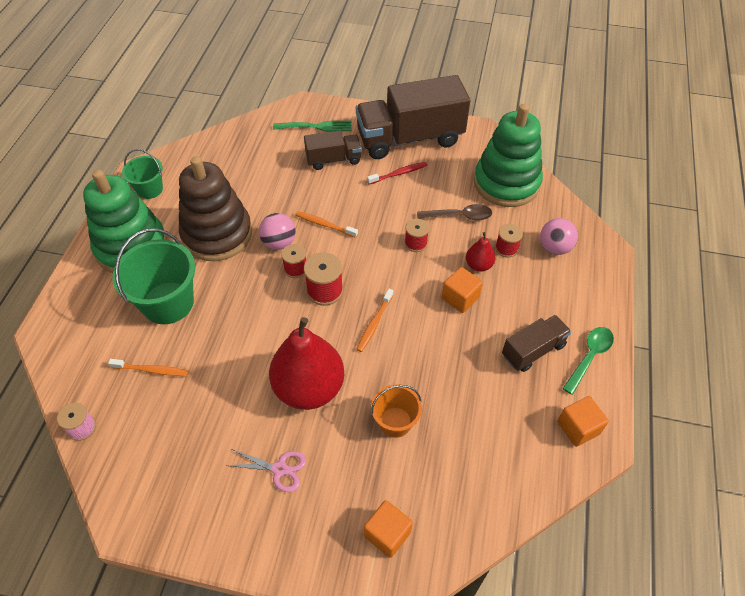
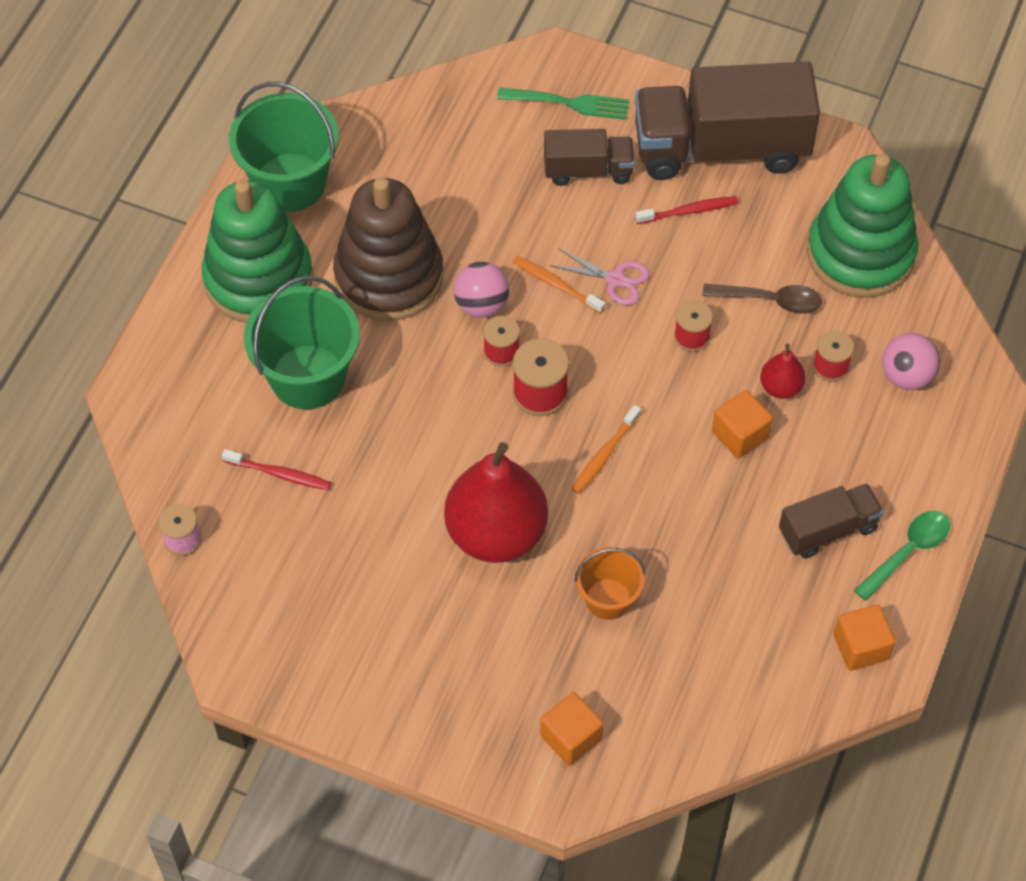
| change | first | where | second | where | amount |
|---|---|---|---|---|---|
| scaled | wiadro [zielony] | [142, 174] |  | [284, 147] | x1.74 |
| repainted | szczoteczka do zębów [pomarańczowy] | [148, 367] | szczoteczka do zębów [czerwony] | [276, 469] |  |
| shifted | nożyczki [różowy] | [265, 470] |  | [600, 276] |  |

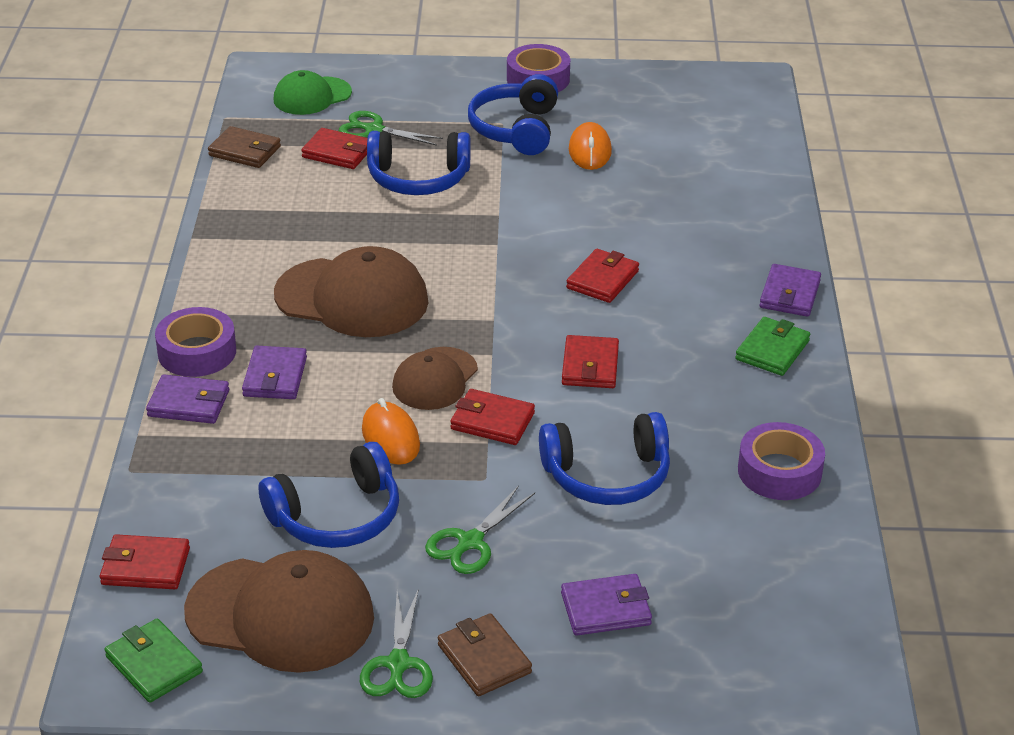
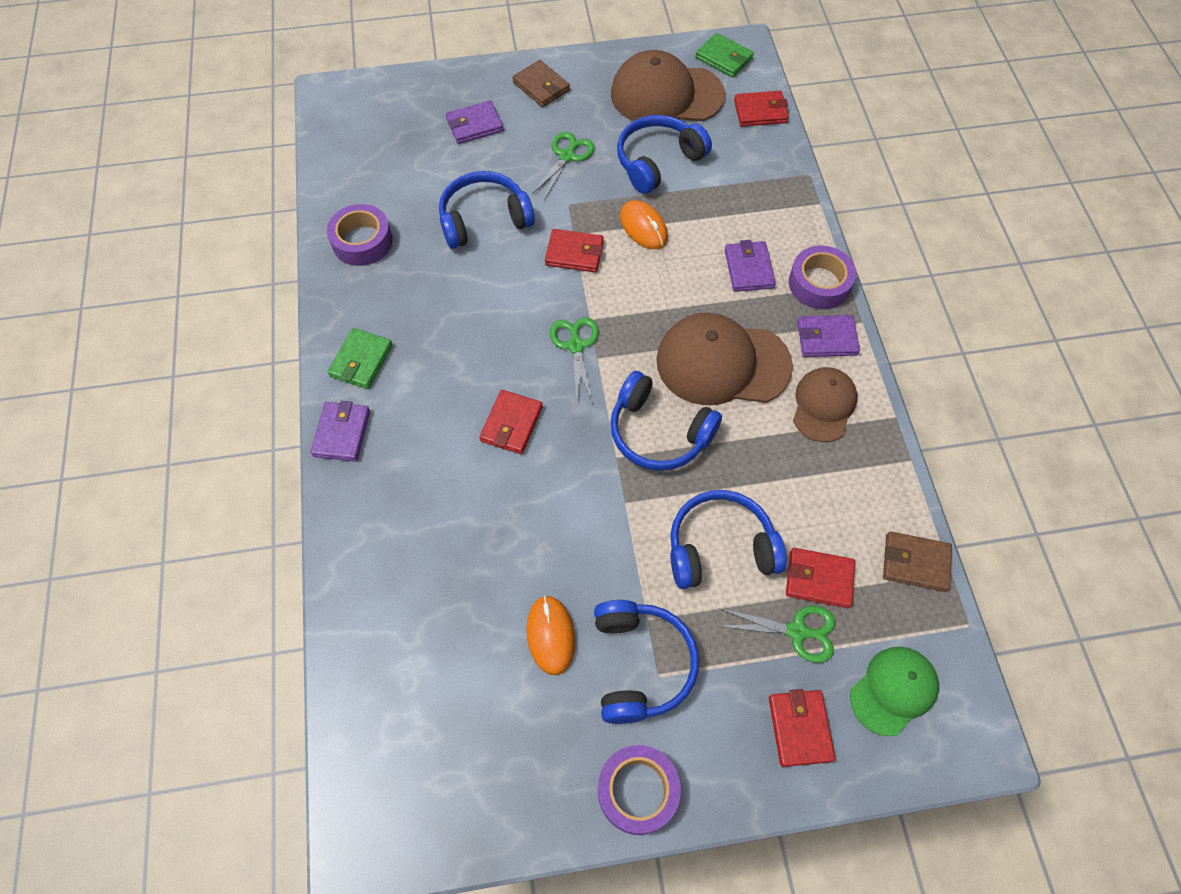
| change | first | where | second | where | amount |
|---|---|---|---|---|---|
| shifted | portfel [czerwony] | [590, 361] |  | [802, 728] |  |
| shifted | czapka [brązowy] | [435, 378] |  | [825, 404] |  |
| shifted | portfel [fioletowy] | [187, 399] |  | [828, 336] |  |
| shifted | nożyczki [zielony] | [396, 643] |  | [574, 360] |  |
| new |  |  | słuchawki [niebieski] | [666, 421] |  |

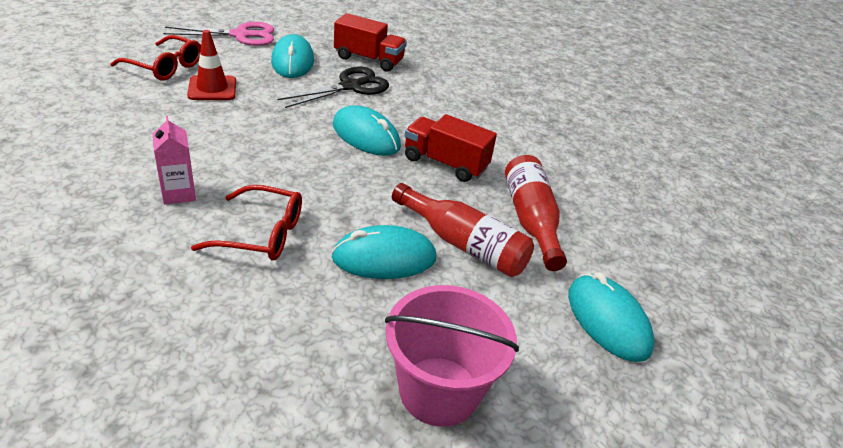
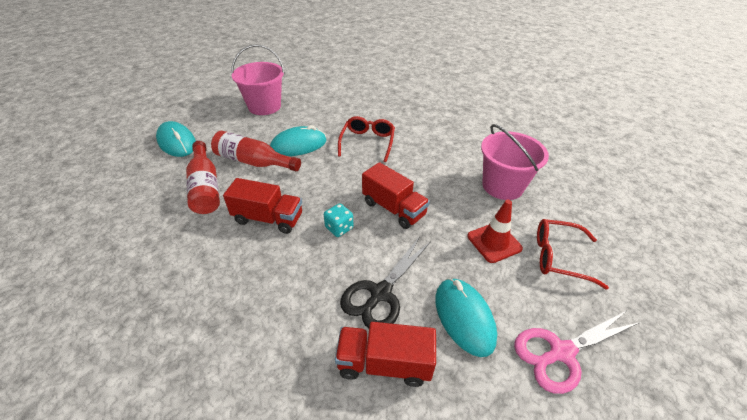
| change | first | where | second | where | amount |
|---|---|---|---|---|---|
| swapped | myszka [turkusowy] | [367, 130] | kostka do gry [turkusowy] | [338, 220] |  |
| gone | karton mleka [różowy] | [174, 160] |  |  |  |
| rotated | okulary [czerwony] | [246, 222] |  | [366, 139] | 105 degrees clockwise |
| new |  |  | wiadro [różowy] | [515, 162] |  |
| new |  |  | ciężarówka [czerwony] | [396, 195] |  |

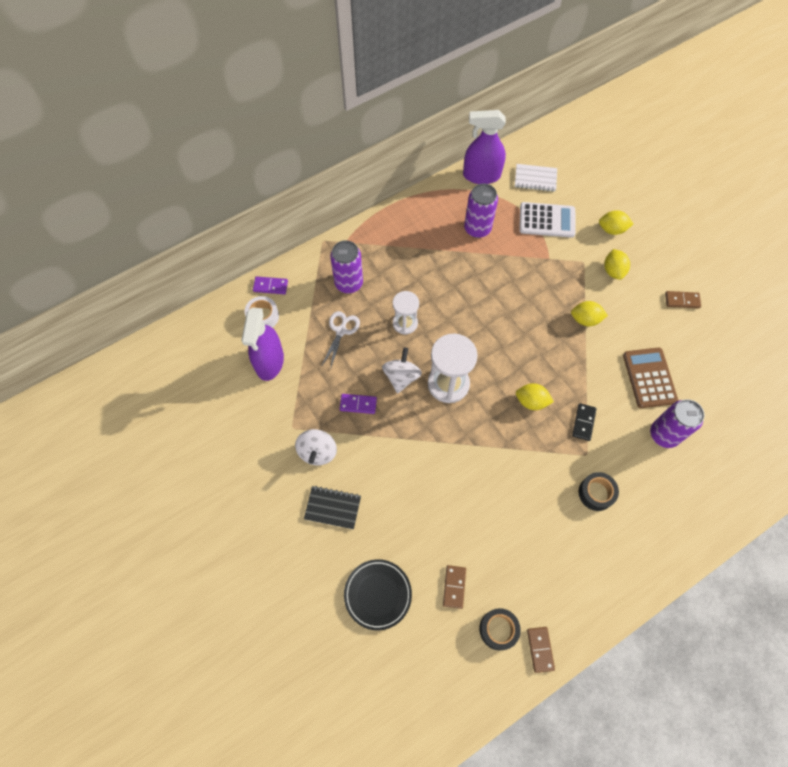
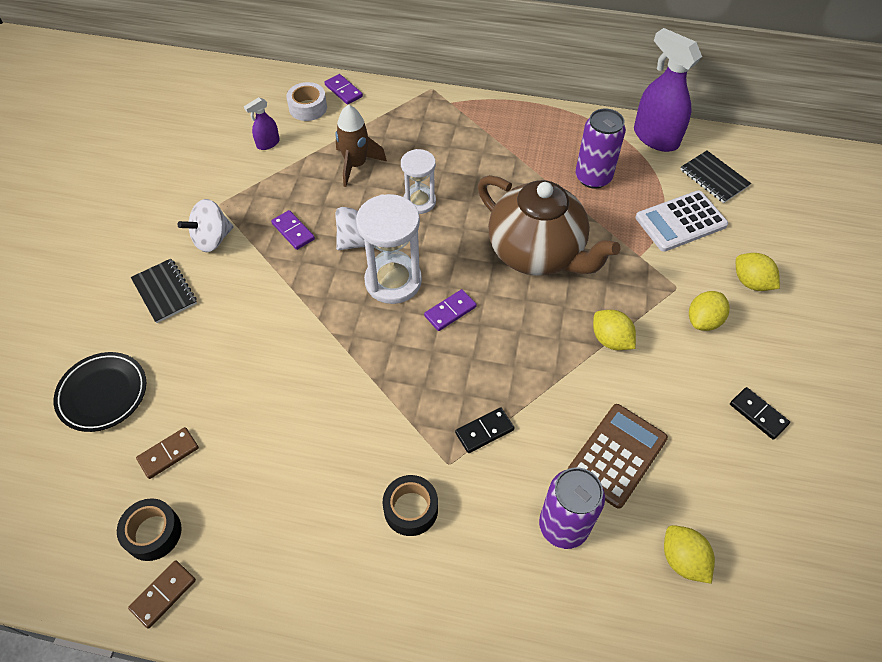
| change | first | where | second | where | amount |
|---|---|---|---|---|---|
| repainted | zeszyt [biały] | [536, 178] | zeszyt [czarny] | [715, 177] |  |
| rotated | kalkulator [biały] | [547, 220] |  | [682, 221] | 105 degrees clockwise |
| gone | puszka [fioletowy] | [346, 266] |  |  |  |
| repainted | kostka domina [brązowy] | [683, 299] | kostka domina [czarny] | [760, 413] |  |
| scaled | spryskiwacz [fioletowy] | [262, 344] |  | [262, 123] | x0.48 |
| swapped | nożyczki [biały] | [340, 340] | rakieta [brązowy] | [361, 146] |  |
| shifted | cytryna [żółty] | [535, 396] |  | [689, 554] |  |
| new |  |  | imbryk [brązowy] | [549, 225] |  |
| new |  |  | kostka domina [fioletowy] | [450, 310] |  |

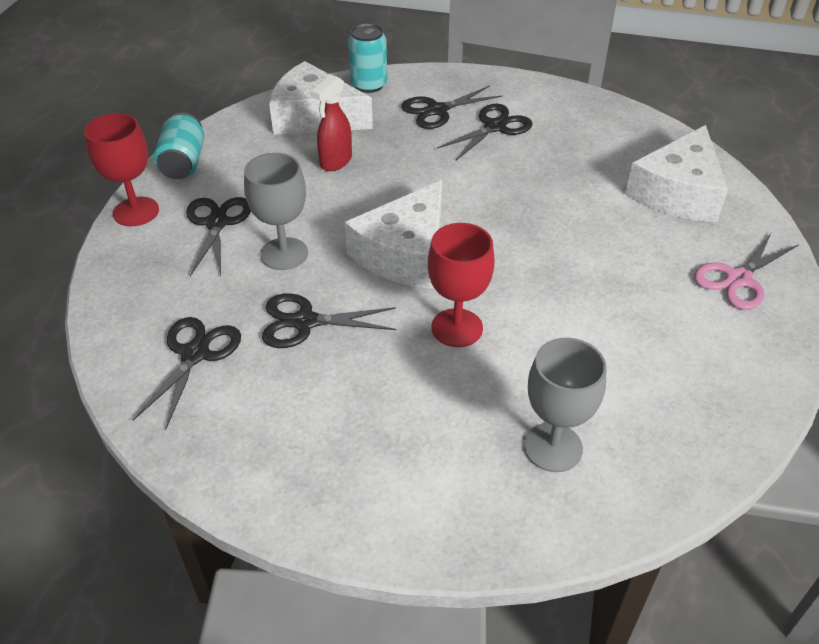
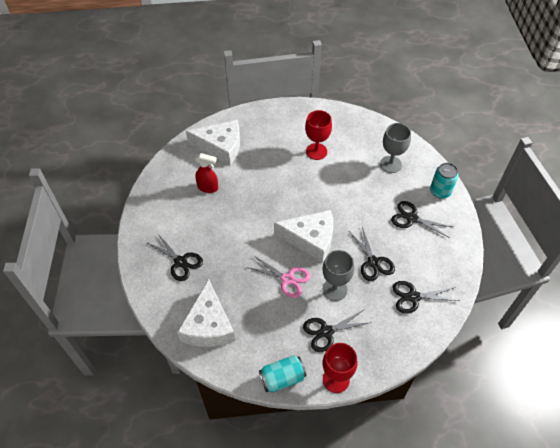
| change | first | where | second | where | amount |
|---|---|---|---|---|---|
| shifted | puszka [turkusowy] | [367, 58] |  | [444, 181] |  |
| shifted | spryskiwacz [czerwony] | [331, 122] |  | [206, 173] |  |
| shifted | nożyczki [czarny] | [484, 132] |  | [421, 219] |  |
| shifted | kielich [czerwony] | [461, 285] |  | [318, 135] |  |
| shifted | nożyczki [różowy] | [746, 271] |  | [278, 276] |  |

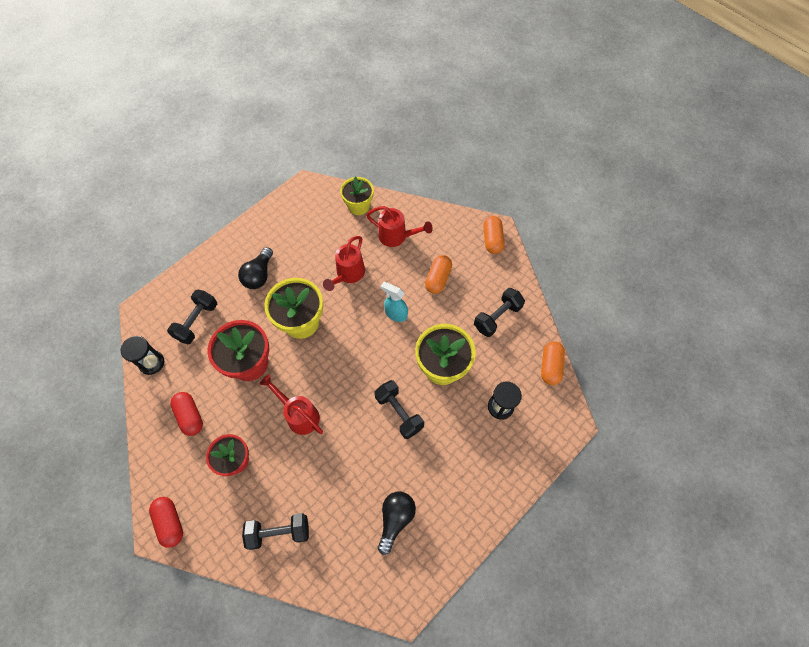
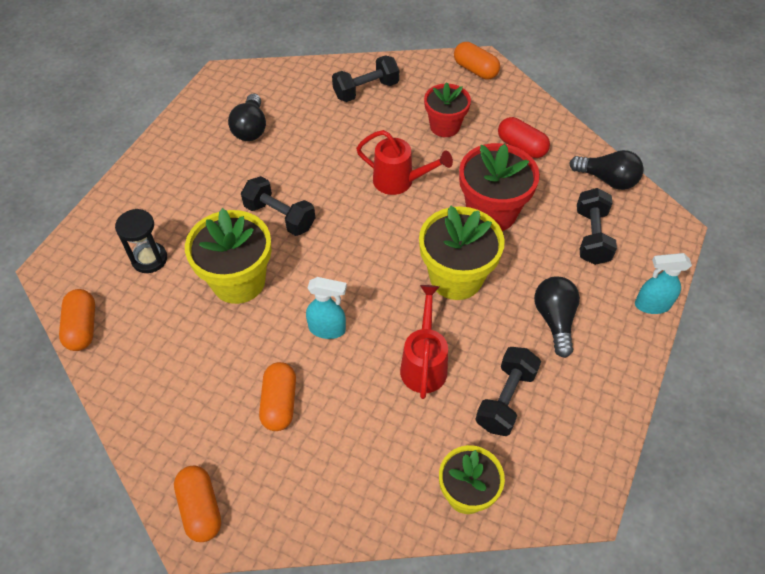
| change | first | where | second | where | amount |
|---|---|---|---|---|---|
| gone | konewka [czerwony] | [399, 226] |  |  |  |
| shifted | hantel [czarny] | [499, 312] |  | [508, 391] |  |
| swapped | klepsydra [czarny] | [142, 355] | żarówka [czarny] | [606, 170] |  |
| repainted | kapsułka [czerwony] | [166, 522] | kapsułka [pomarańczowy] | [477, 60] |  |
| new |  |  | spryskiwacz [turkusowy] | [663, 283] |  |

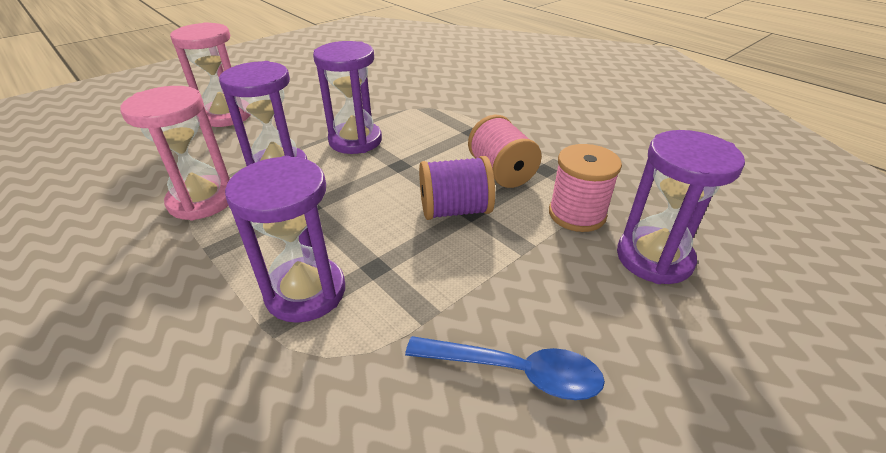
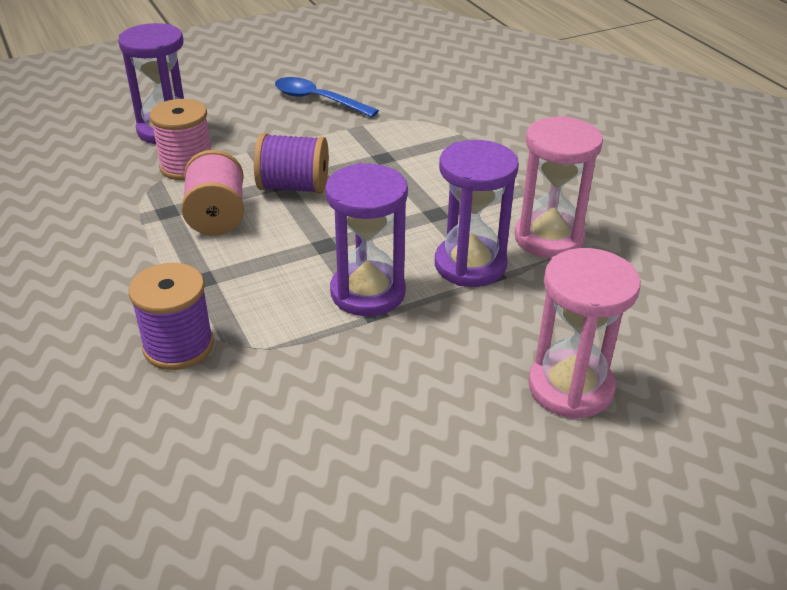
| change | first | where | second | where | amount |
|---|---|---|---|---|---|
| gone | klepsydra [fioletowy] | [285, 239] |  |  |  |
| new |  |  | szpulka [fioletowy] | [171, 316] |  |

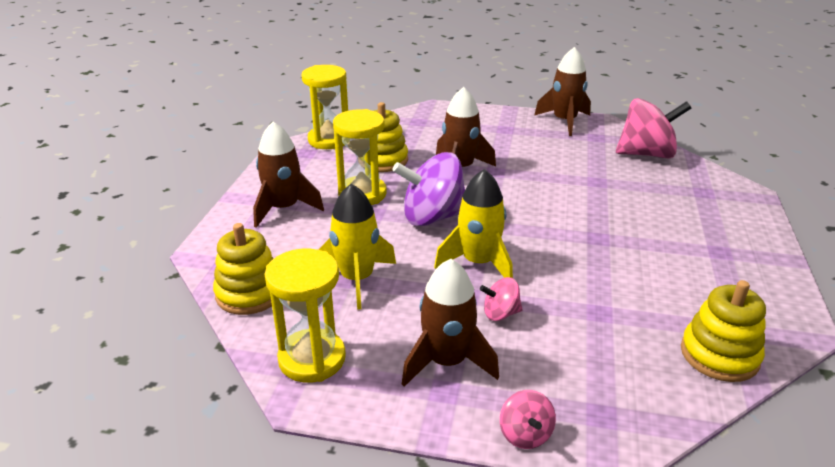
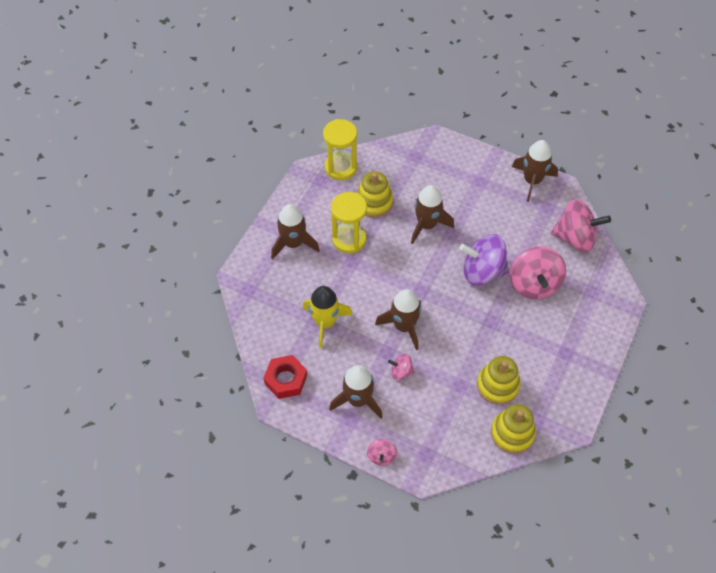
| change | first | where | second | where | amount |
|---|---|---|---|---|---|
| shifted | bączek [fioletowy] | [428, 189] |  | [484, 260] |  |
| repainted | rakieta [żółty] | [473, 223] | rakieta [brązowy] | [398, 319] |  |
| shifted | zabawka nakładanka [żółty] | [243, 269] |  | [499, 380] |  |
| swapped | klepsydra [żółty] | [305, 316] | nakrętka [czerwony] | [285, 377] |  |
| new |  |  | bączek [różowy] | [538, 273] |  |

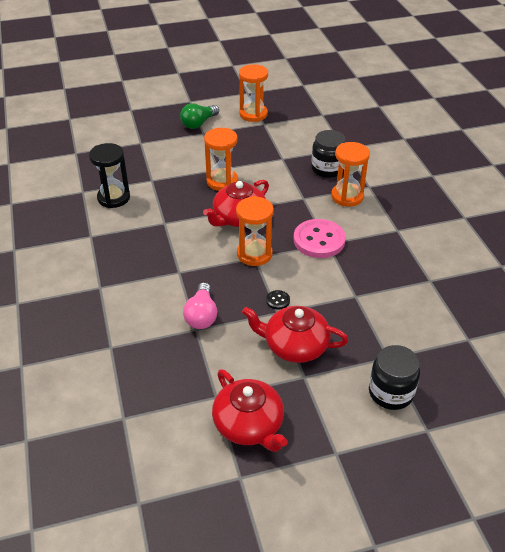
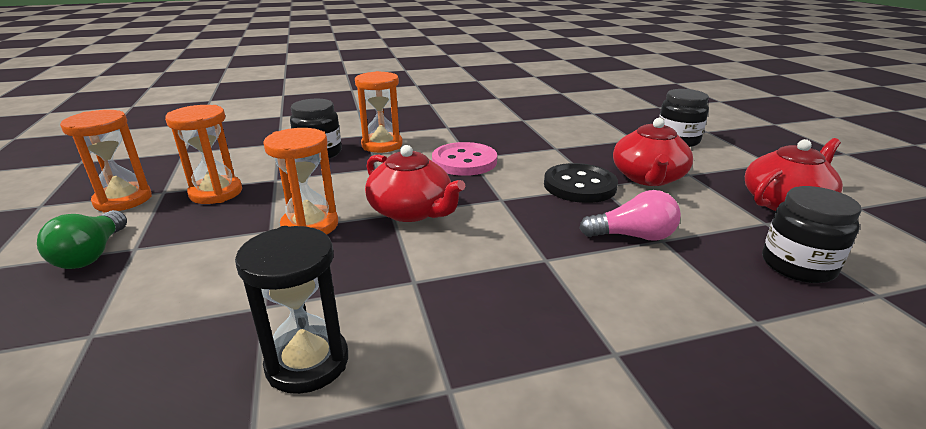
| change | first | where | second | where | amount |
|---|---|---|---|---|---|
| rotated | żarówka [zielony] | [199, 116] |  | [82, 239] | 45 degrees clockwise |
| shifted | klepsydra [pomarańczowy] | [255, 231] |  | [203, 154] |  |
| scaled | guzik [czarny] | [278, 300] |  | [581, 183] | x2.36 |
| new |  |  | słoik [czarny] | [812, 234] |  |

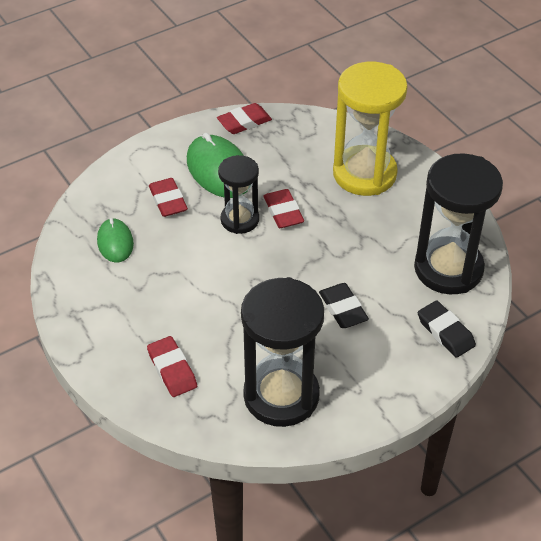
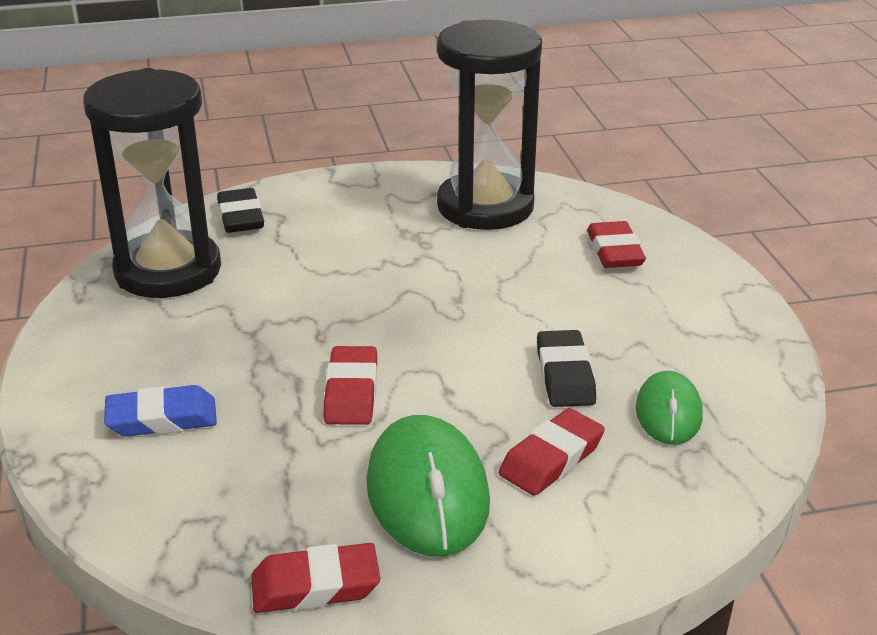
| change | first | where | second | where | amount |
|---|---|---|---|---|---|
| swapped | klepsydra [żółty] | [370, 129] | gumka do mazania [niebieski] | [160, 411] |  |
| gone | klepsydra [czarny] | [238, 194] |  |  |  |
| rotated | gumka do mazania [czerwony] | [168, 197] |  | [552, 452] | 45 degrees clockwise |
| shifted | gumka do mazania [czarny] | [344, 305] |  | [566, 368] |  |

